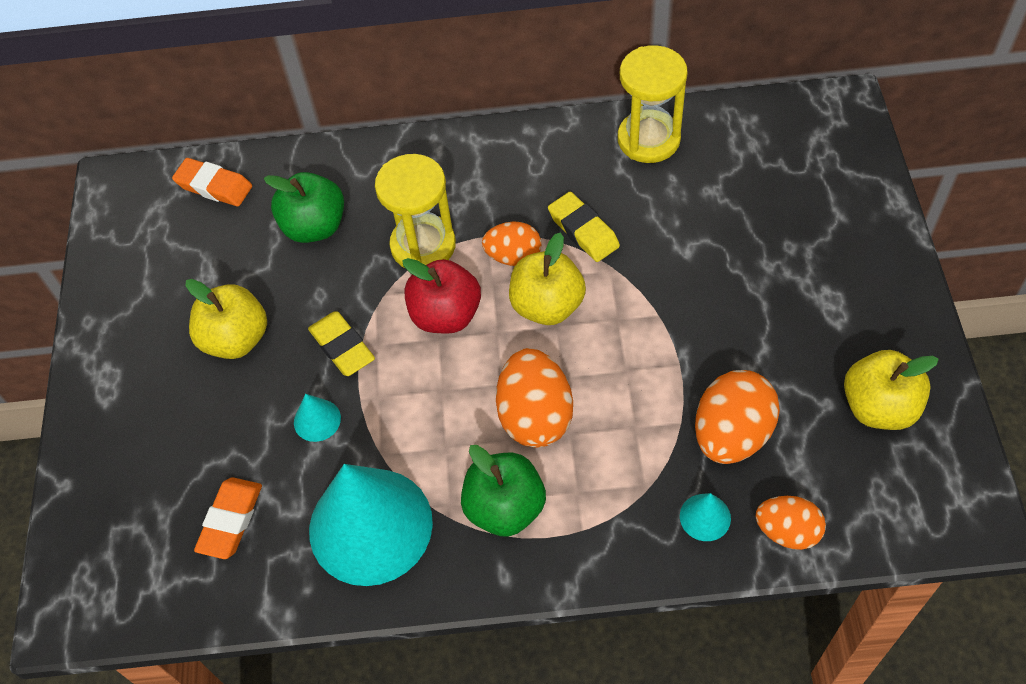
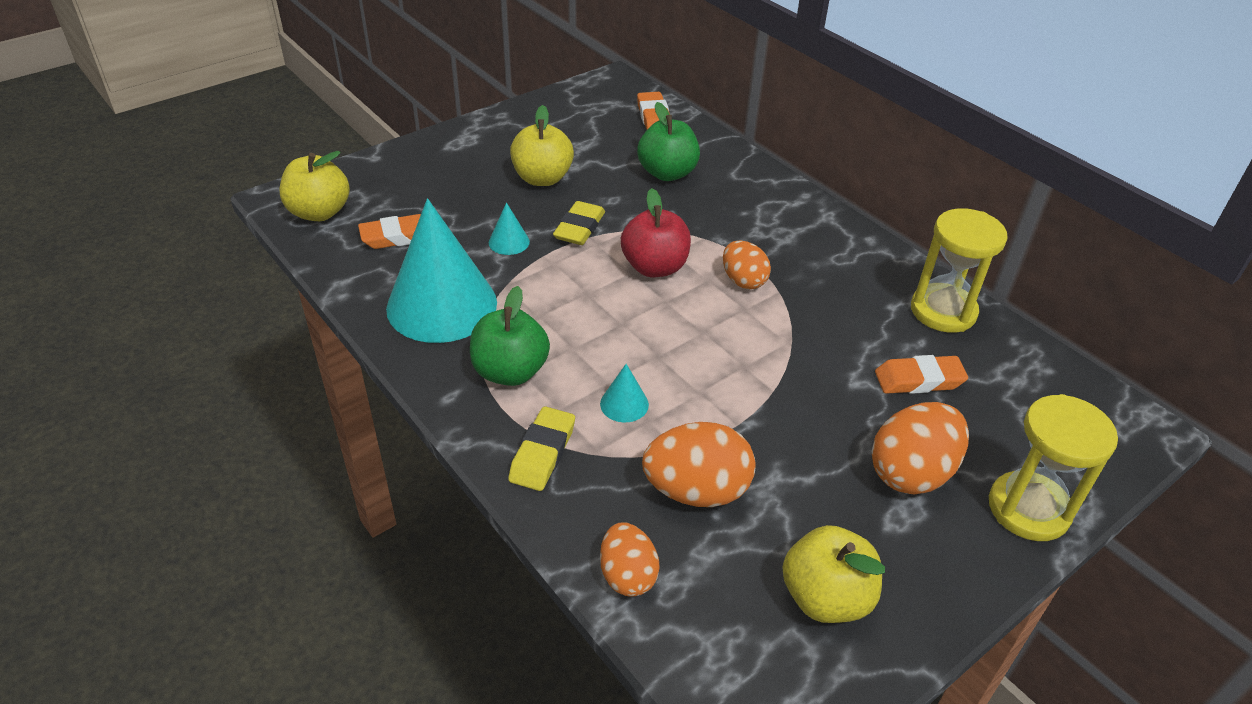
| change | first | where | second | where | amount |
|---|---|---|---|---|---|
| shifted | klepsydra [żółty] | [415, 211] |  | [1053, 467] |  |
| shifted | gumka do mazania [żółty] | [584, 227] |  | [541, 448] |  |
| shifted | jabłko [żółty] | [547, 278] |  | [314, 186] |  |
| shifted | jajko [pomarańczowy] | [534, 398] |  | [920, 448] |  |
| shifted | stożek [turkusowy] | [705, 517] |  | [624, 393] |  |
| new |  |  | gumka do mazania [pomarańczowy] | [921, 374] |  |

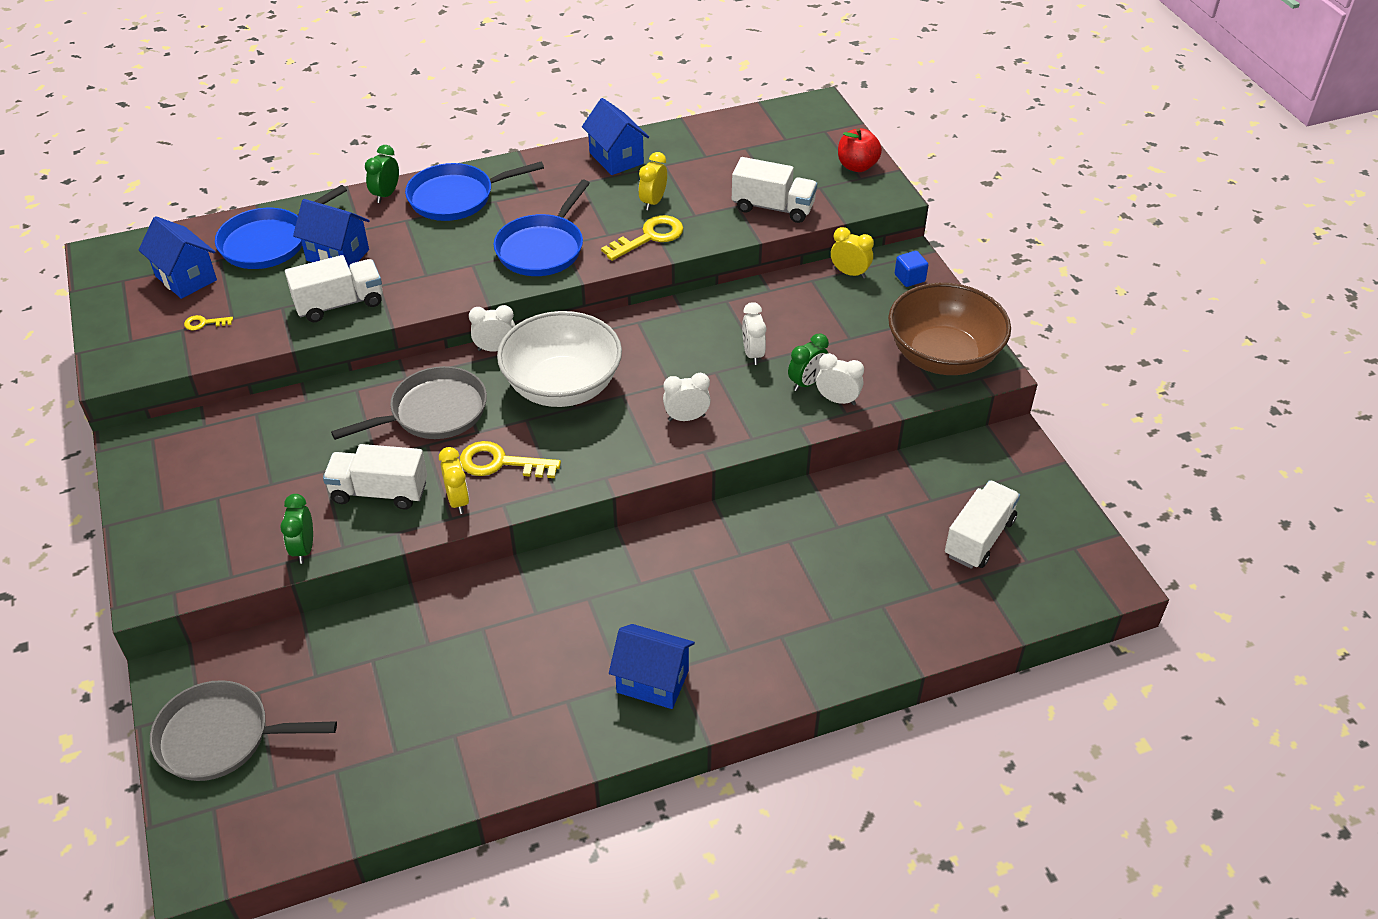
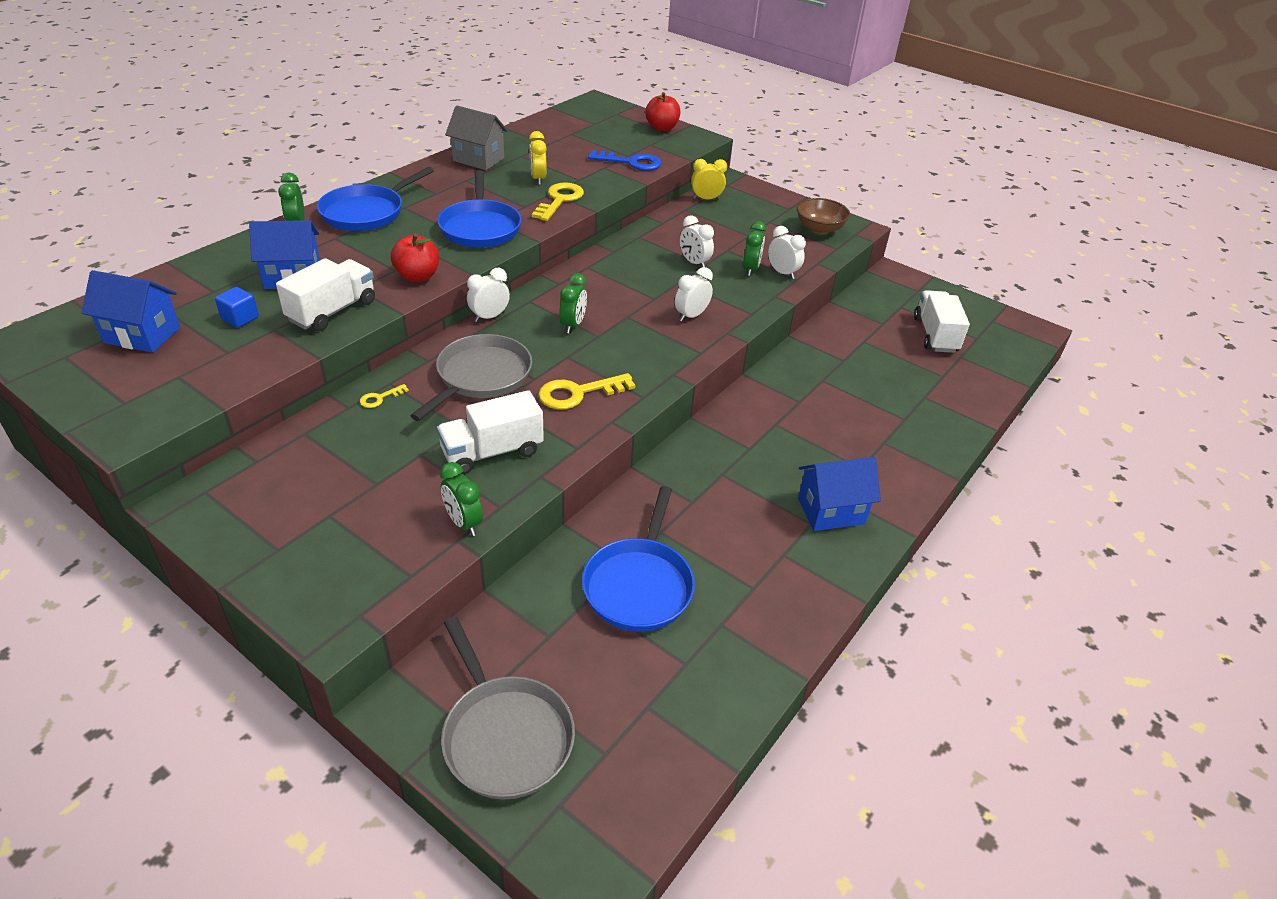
| change | first | where | second | where | amount |
|---|---|---|---|---|---|
| repainted | domek [niebieski] | [615, 136] | domek [szary] | [476, 137] |  |
| swapped | ciężarówka [biały] | [774, 190] | klucz [niebieski] | [625, 160] |  |
| shifted | patelnia [niebieski] | [281, 227] |  | [638, 558] |  |
| shifted | sześcian [niebieski] | [911, 269] |  | [237, 307] |  |
| scaled | miska [brązowy] | [949, 329] |  | [823, 216] | x0.56 |
| swapped | miska [biały] | [559, 359] | budzik [zielony] | [573, 303] |  |
| shifted | klucz [żółty] | [208, 322] |  | [384, 396] |  |
| rotated | budzik [biały] | [840, 379] |  | [787, 252] | 60 degrees clockwise |
| gone | budzik [żółty] | [454, 480] |  |  |  |
| rotated | patelnia [szary] | [243, 730] |  | [508, 708] | 90 degrees counterclockwise |
| new |  |  | jabłko [czerwony] | [415, 257] |  |

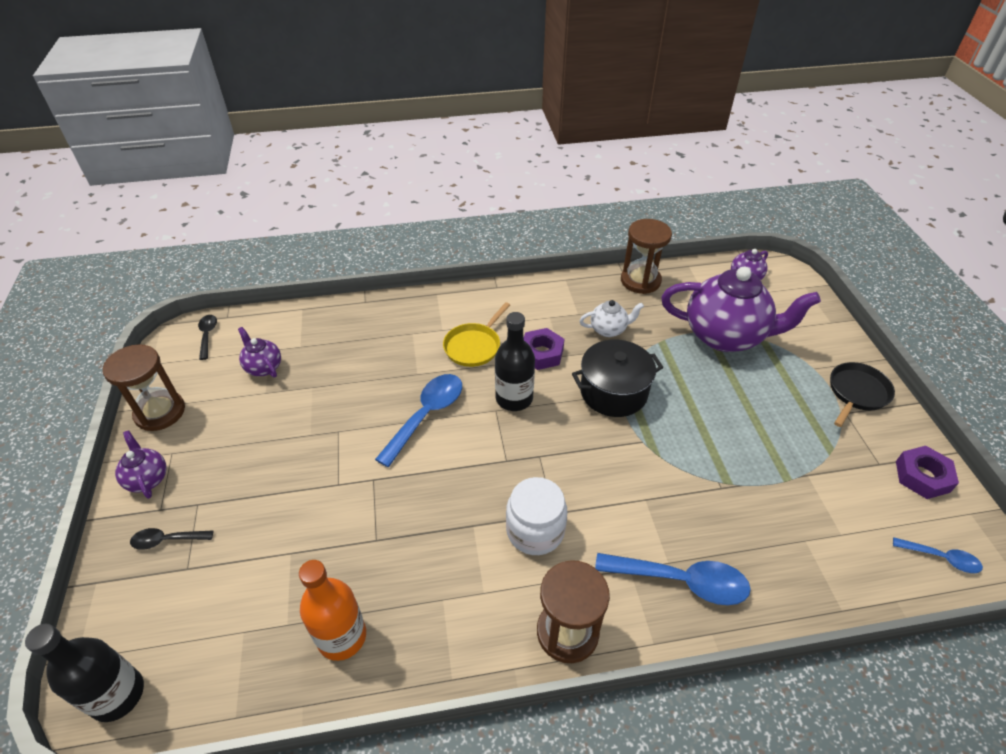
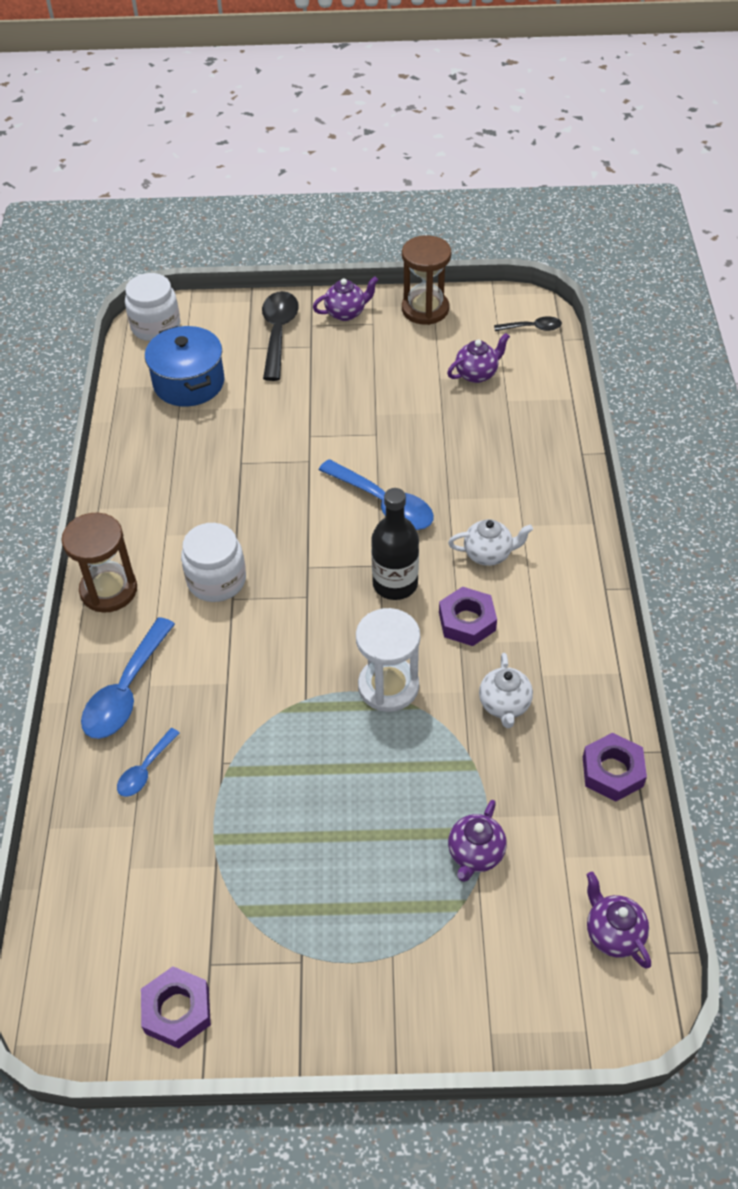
| change | first | where | second | where | amount |
|---|---|---|---|---|---|
| swapped | klepsydra [brązowy] | [646, 256] | nakrętka [fioletowy] | [615, 767] |  |
| scaled | imbryk [fioletowy] | [741, 309] |  | [477, 841] | x0.46 |
| swapped | patelnia [żółty] | [476, 334] | imbryk [biały] | [490, 542] |  |
| swapped | garnek [czarny] | [618, 378] | klepsydra [biały] | [388, 660] |  |
| gone | patelnia [czarny] | [862, 394] |  |  |  |
| scaled | łyżka [czarny] | [171, 539] |  | [280, 336] | x1.83 |
| shifted | łyżka [niebieski] | [938, 555] |  | [148, 762] |  |
| gone | butelka [pomarańczowy] | [332, 610] |  |  |  |
| swapped | butelka [czarny] | [84, 673] | słoik [biały] | [152, 307] |  |
| new |  |  | garnek [niebieski] | [185, 366] |  |

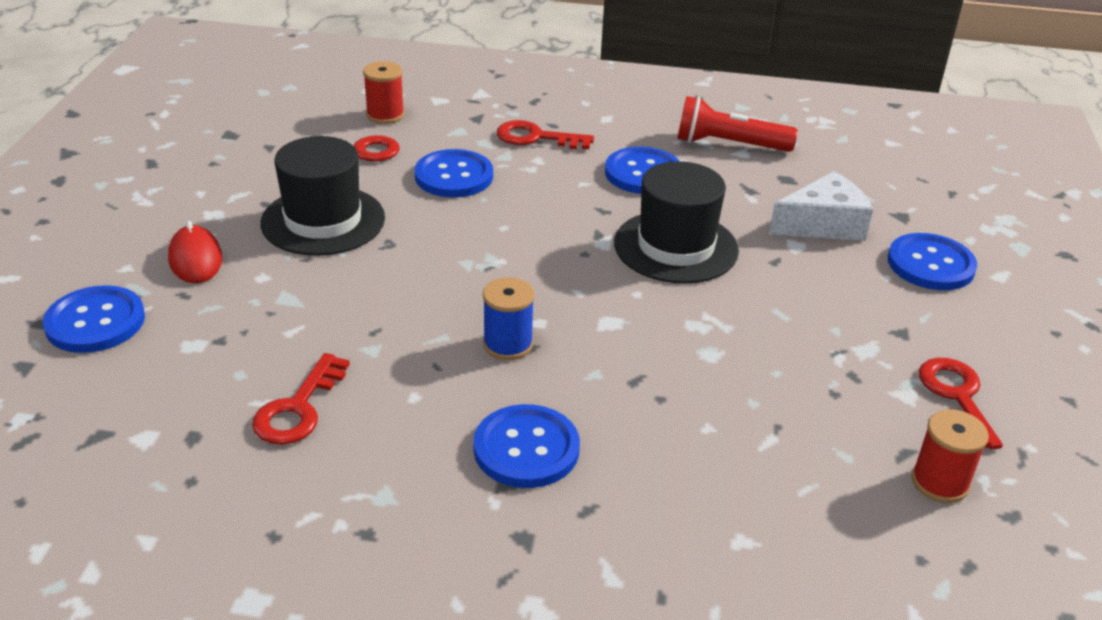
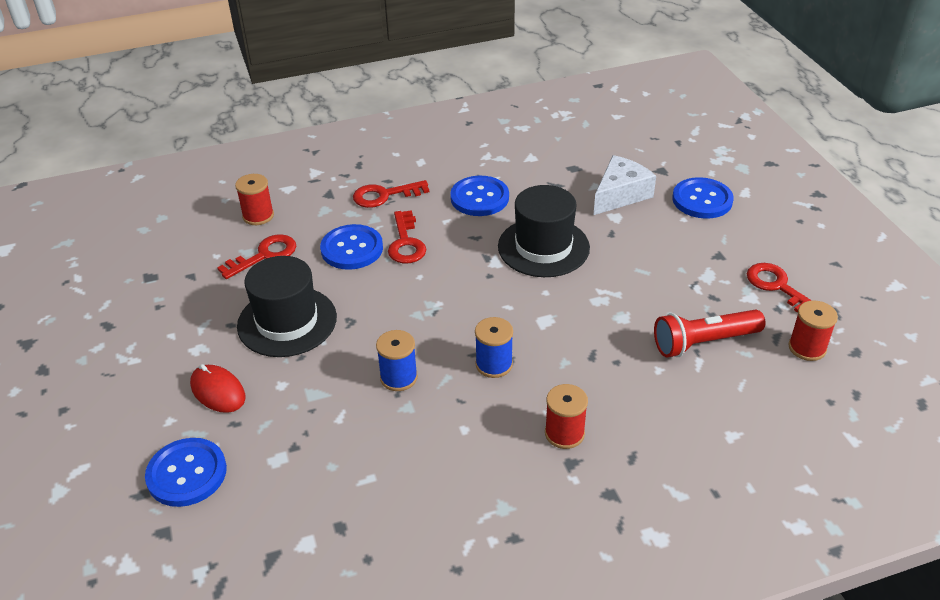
| change | first | where | second | where | amount |
|---|---|---|---|---|---|
| shifted | latarka [czerwony] | [737, 124] |  | [709, 333] |  |
| shifted | klucz [czerwony] | [301, 399] |  | [407, 237] |  |
| swapped | guzik [niebieski] | [526, 446] | szpulka [czerwony] | [566, 416] |  |
| new |  |  | szpulka [niebieski] | [397, 360] |  |

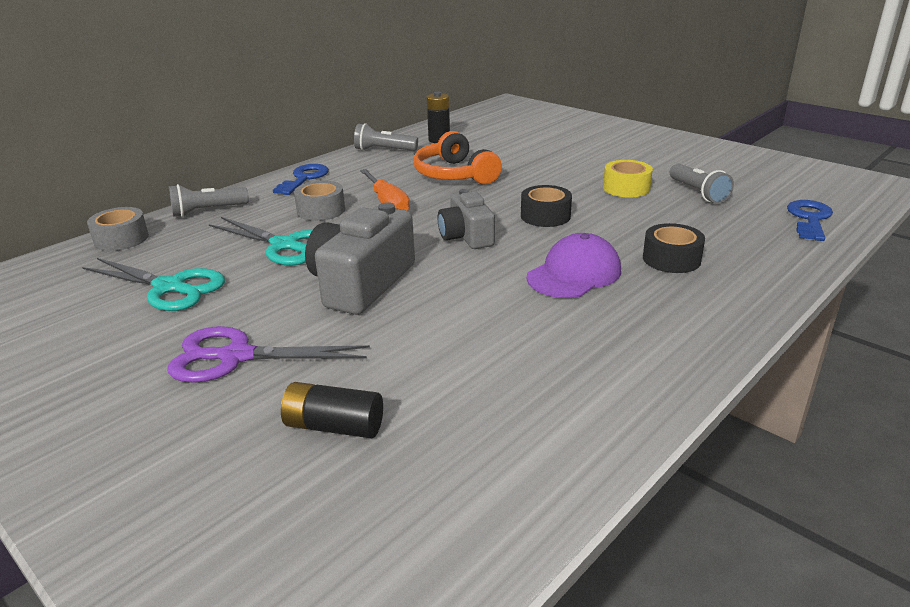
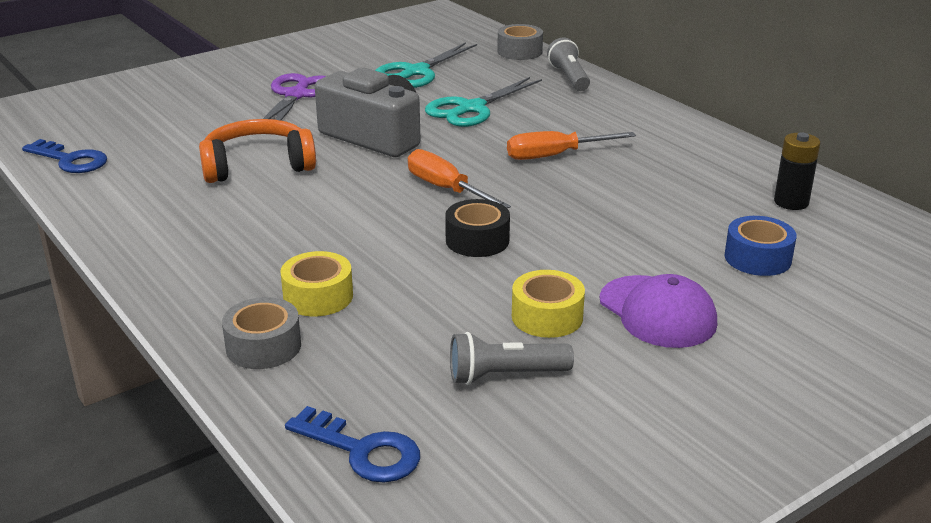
| change | first | where | second | where | amount |
|---|---|---|---|---|---|
| gone | latarka [szary] | [386, 137] |  |  |  |
| shifted | słuchawki [pomarańczowy] | [458, 158] |  | [257, 151] |  |
| shifted | klucz [niebieski] | [301, 179] |  | [64, 156] |  |
| shifted | taśma klejąca [szary] | [319, 201] |  | [261, 333] |  |
| swapped | aparat fotograficzny [szary] | [466, 219] | śrubokręt [pomarańczowy] | [459, 179] |  |
| repainted | taśma klejąca [czarny] | [674, 248] | taśma klejąca [żółty] | [316, 283] |  |
| shifted | czapka [fioletowy] | [574, 265] |  | [658, 311] |  |
| gone | bateria [czarny] | [332, 410] |  |  |  |
| new |  |  | taśma klejąca [niebieski] | [761, 246] |  |

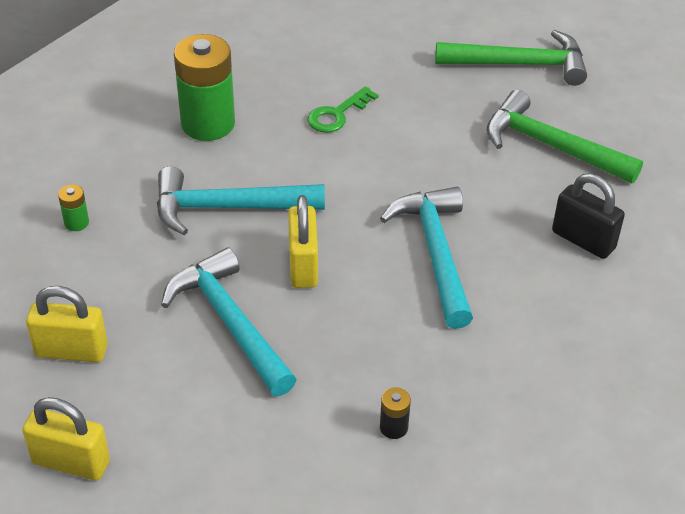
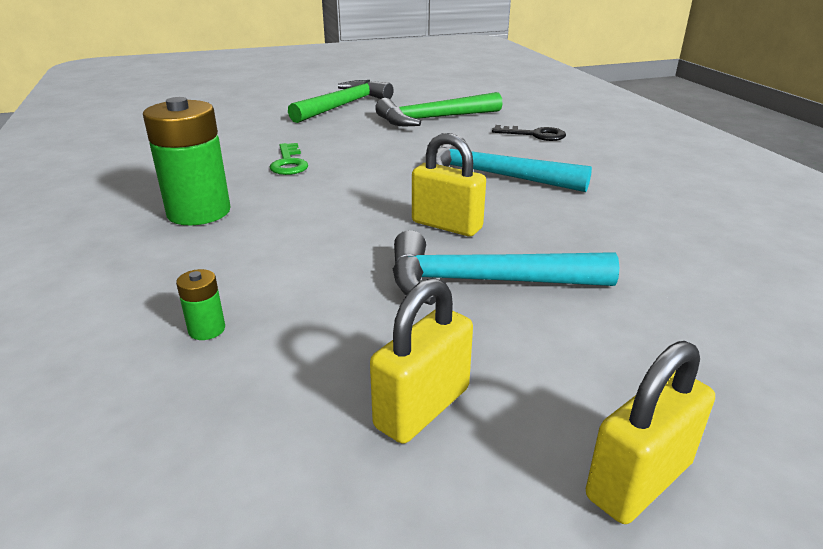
| change | first | where | second | where | amount |
|---|---|---|---|---|---|
| gone | młotek [turkusowy] | [241, 200] |  |  |  |
| swapped | kłódka [czarny] | [588, 216] | klucz [czarny] | [529, 133] |  |
| gone | bateria [czarny] | [395, 413] |  |  |  |

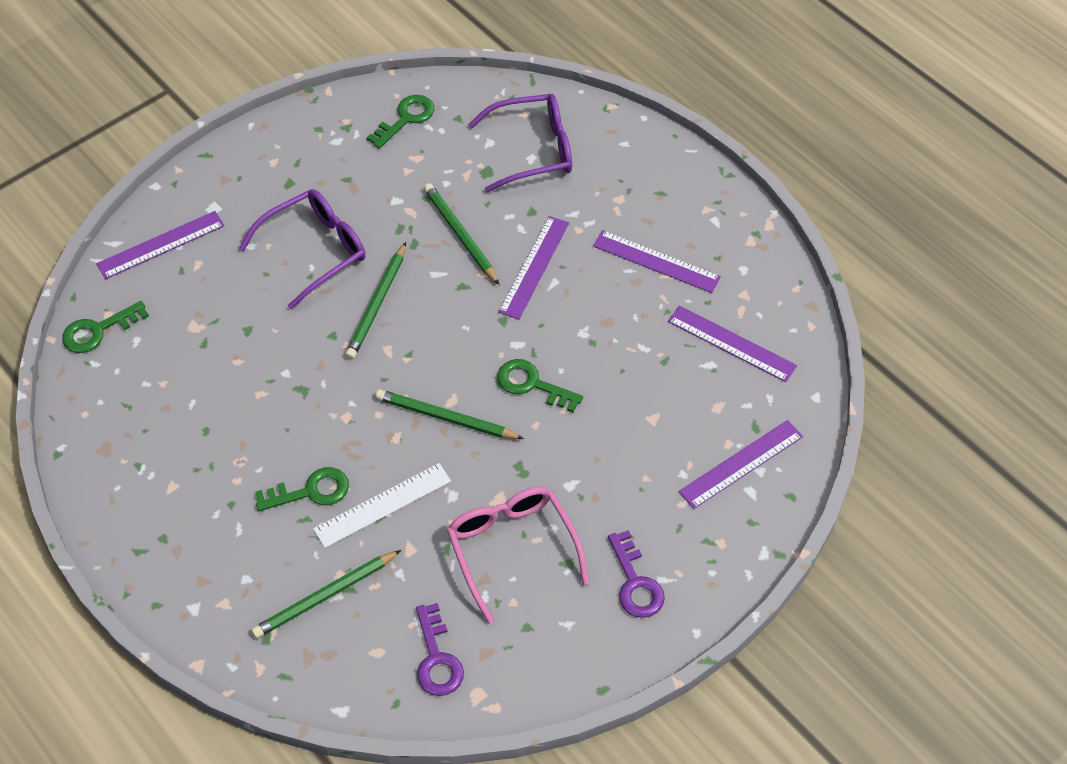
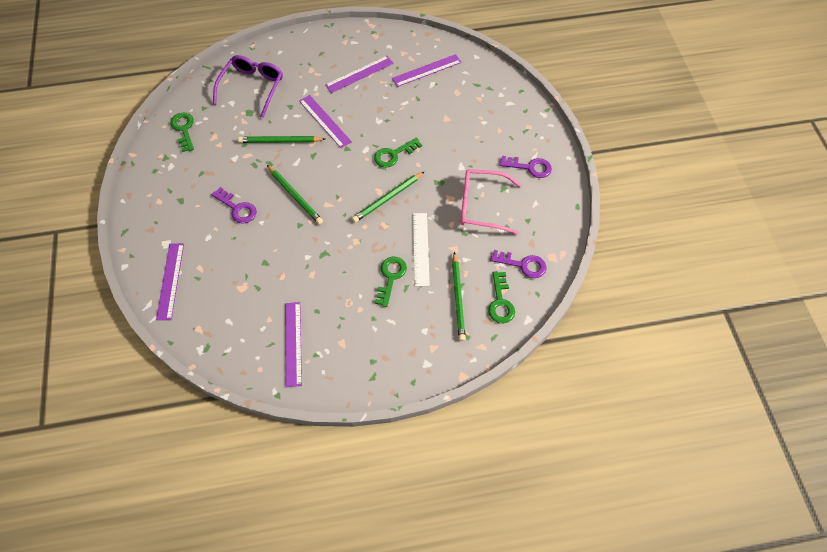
| change | first | where | second | where | amount |
|---|---|---|---|---|---|
| swapped | okulary [fioletowy] | [302, 249] | klucz [fioletowy] | [234, 205] |  |
| shifted | klucz [zielony] | [105, 327] |  | [501, 297] |  |
| shifted | linijka [fioletowy] | [741, 464] |  | [293, 344] |  |

